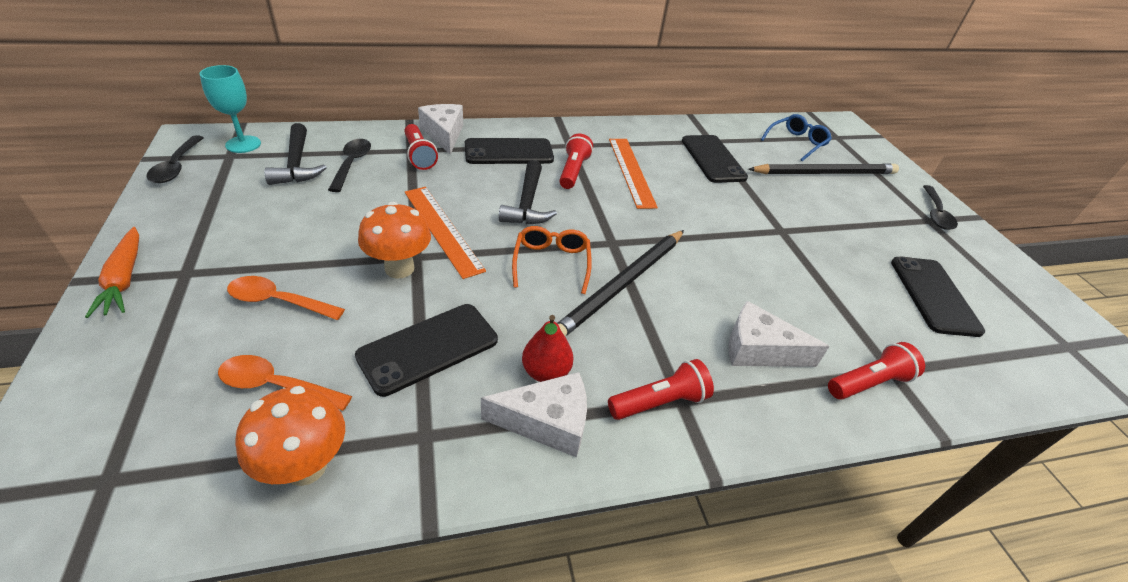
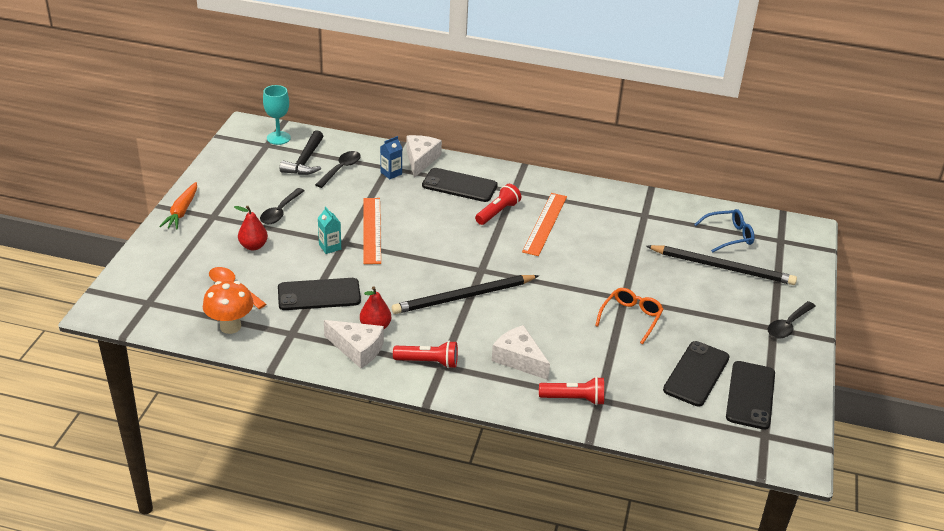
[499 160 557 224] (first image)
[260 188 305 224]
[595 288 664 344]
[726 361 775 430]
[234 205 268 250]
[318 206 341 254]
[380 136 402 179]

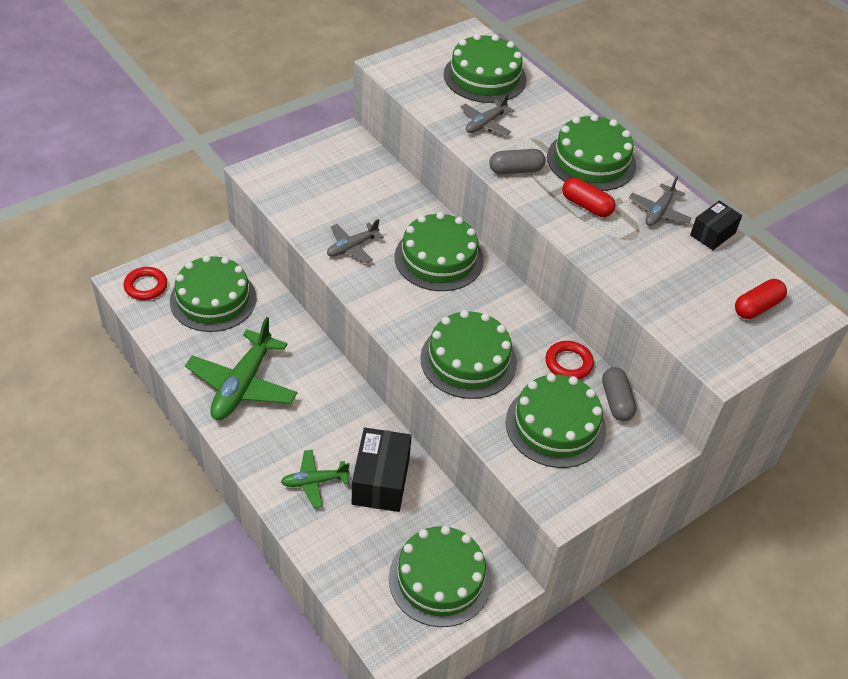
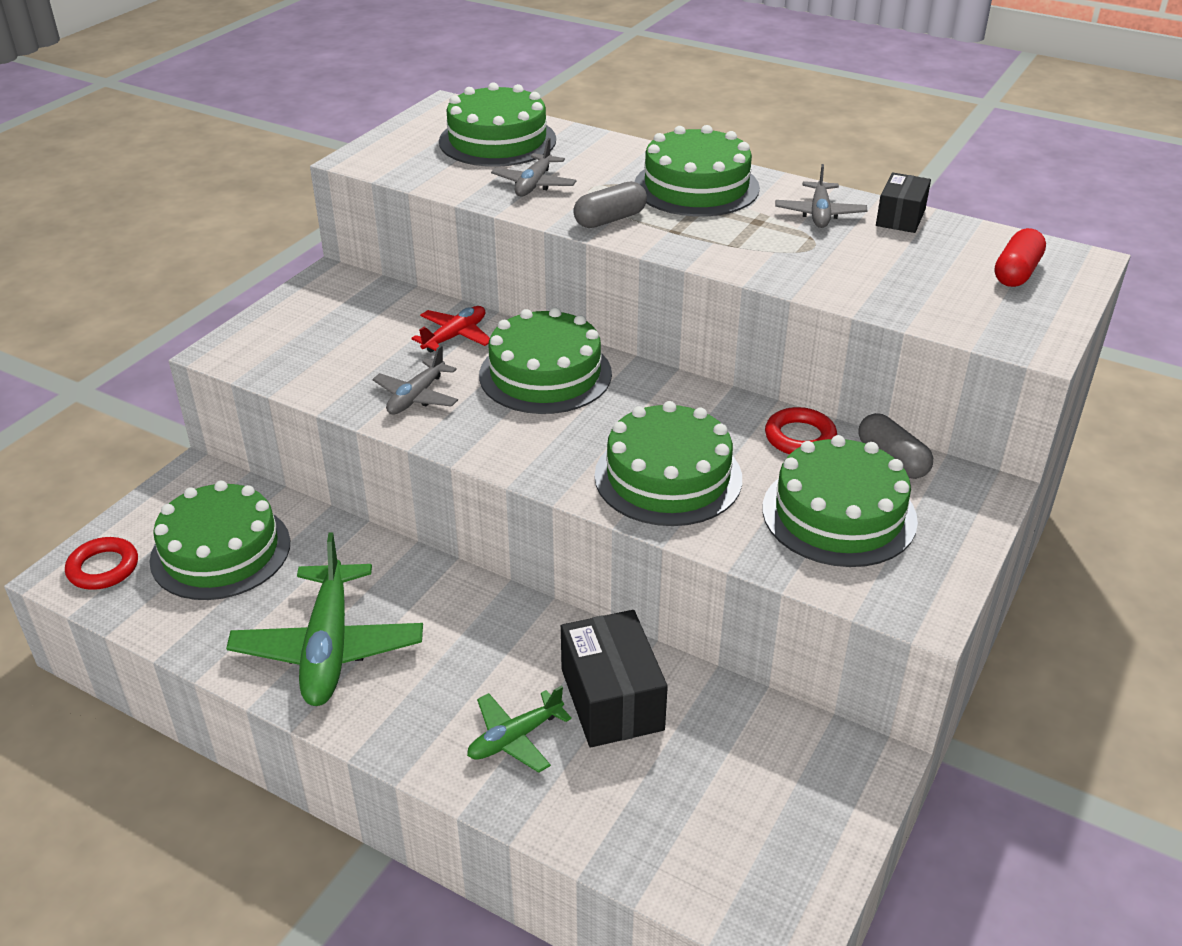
[389 526 492 627] (first image)
[562 178 616 217] (first image)
[411 306 490 352]

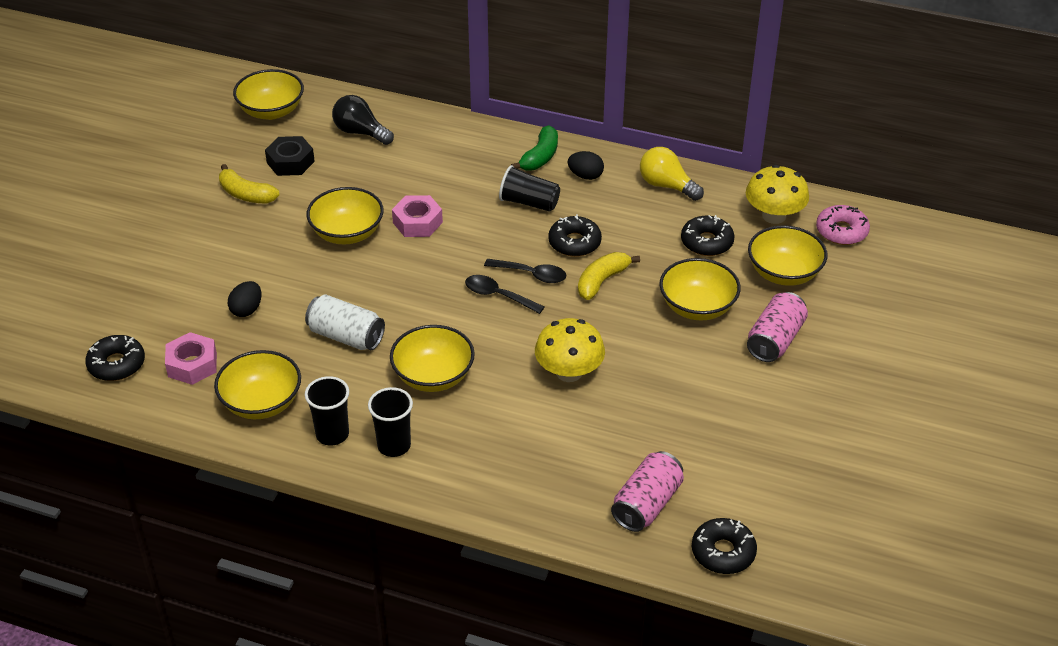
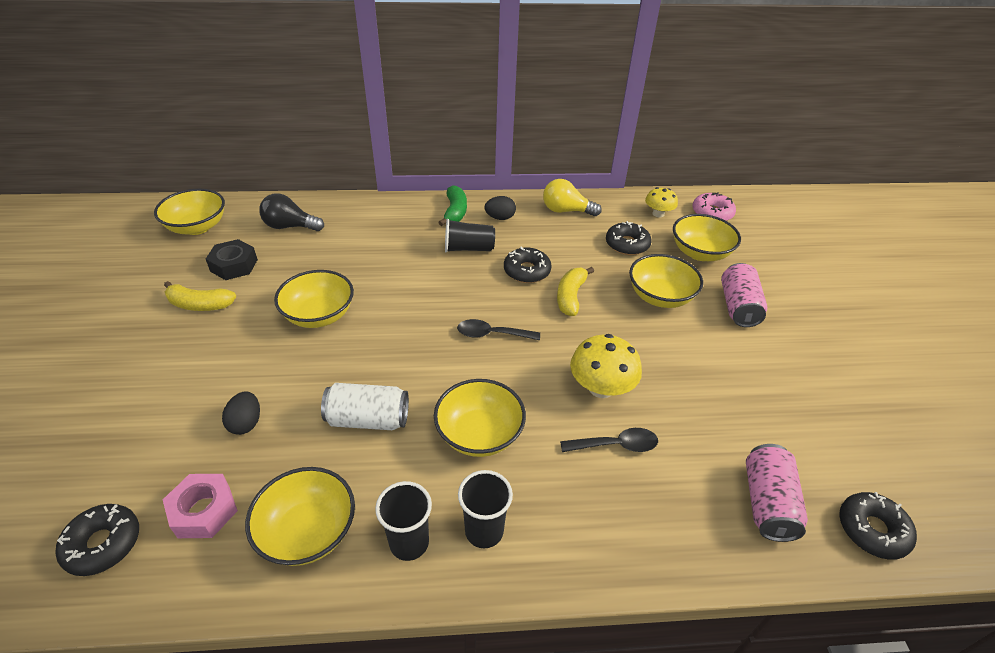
[392 195 443 237] (first image)
[560 428 658 452]
[645 187 678 217]

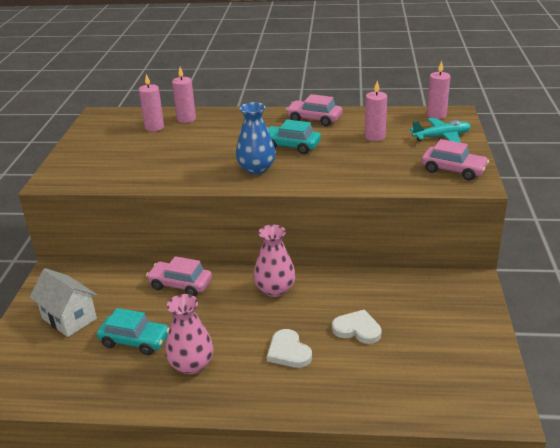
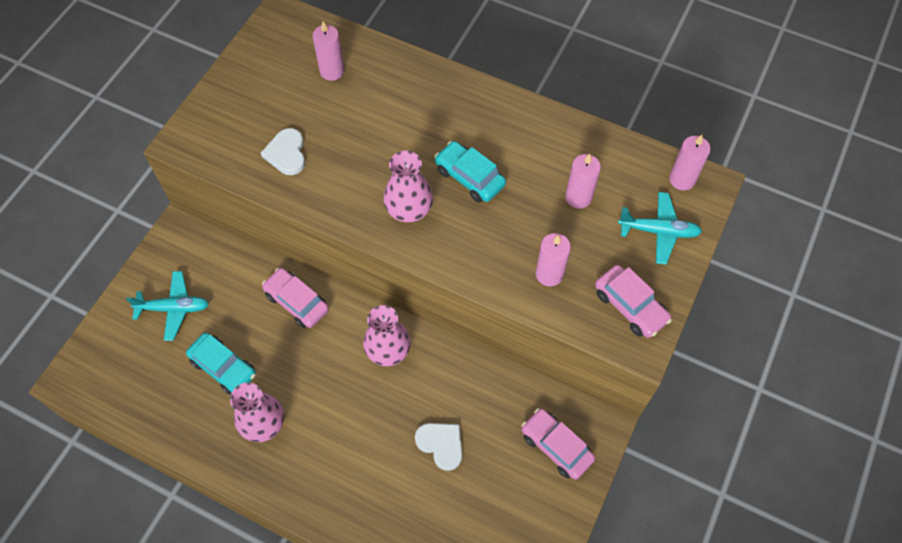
[536 233 571 286]
[261 128 305 175]
[521 408 595 480]
[126 271 209 341]
[384 151 433 222]

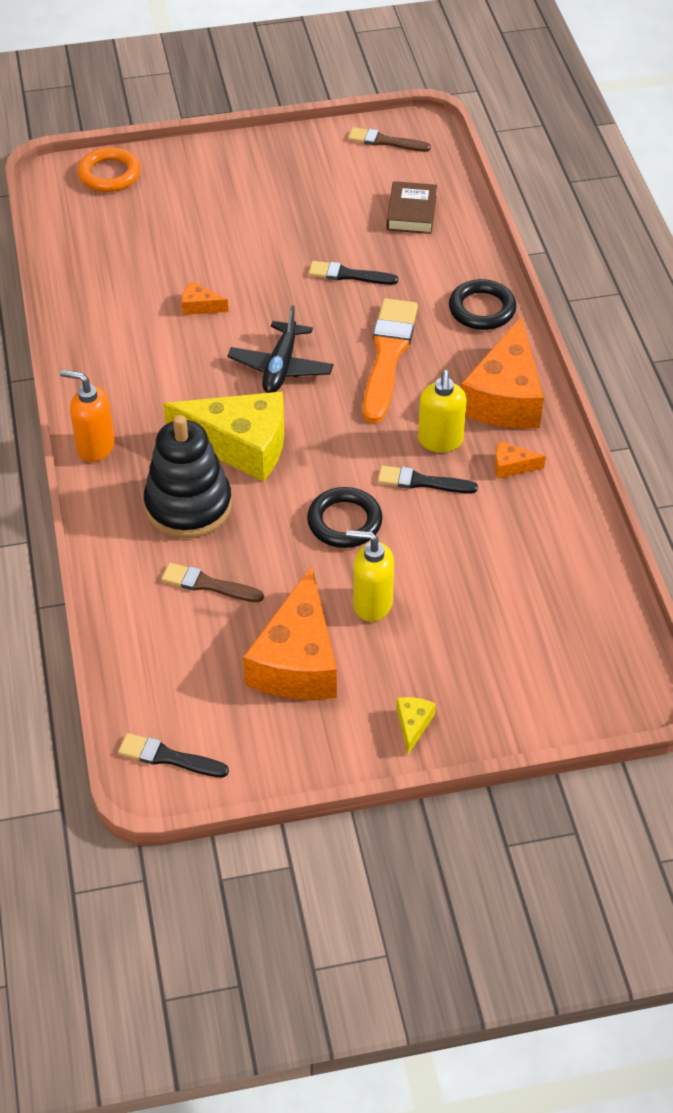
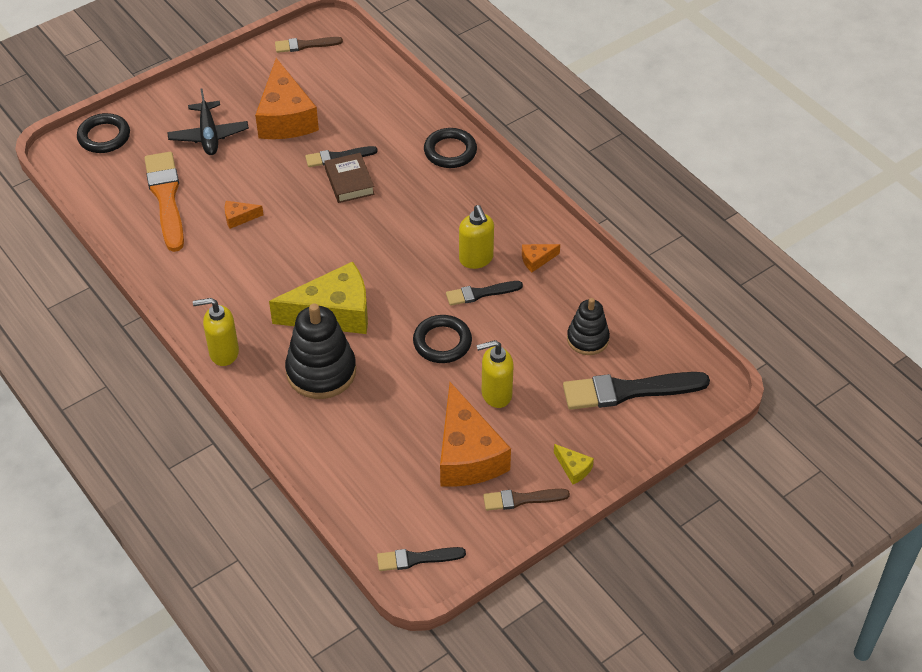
[563 372 710 410]
[567 298 610 355]
[483 489 570 511]
[167 88 249 155]
[144 152 184 252]
[324 153 375 203]
[255 58 319 139]
[193 298 239 366]
[77 113 130 153]
[554 444 594 484]

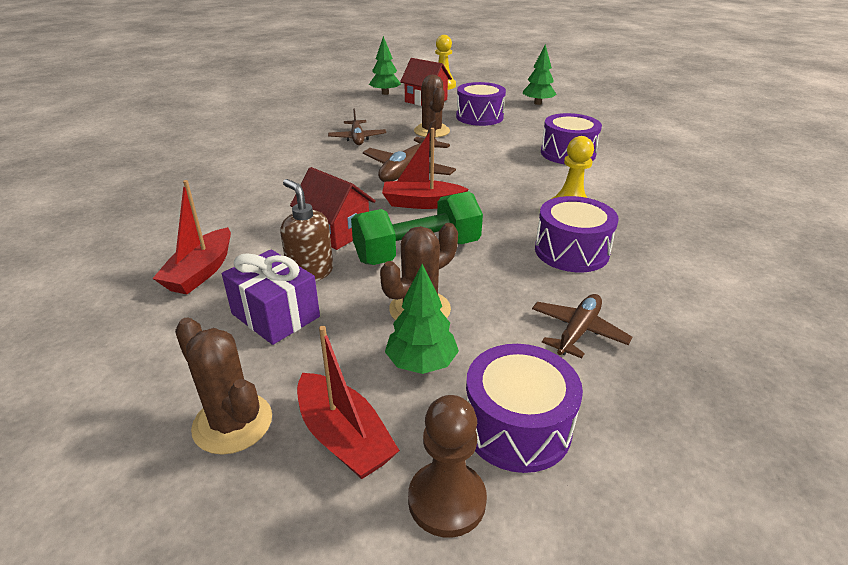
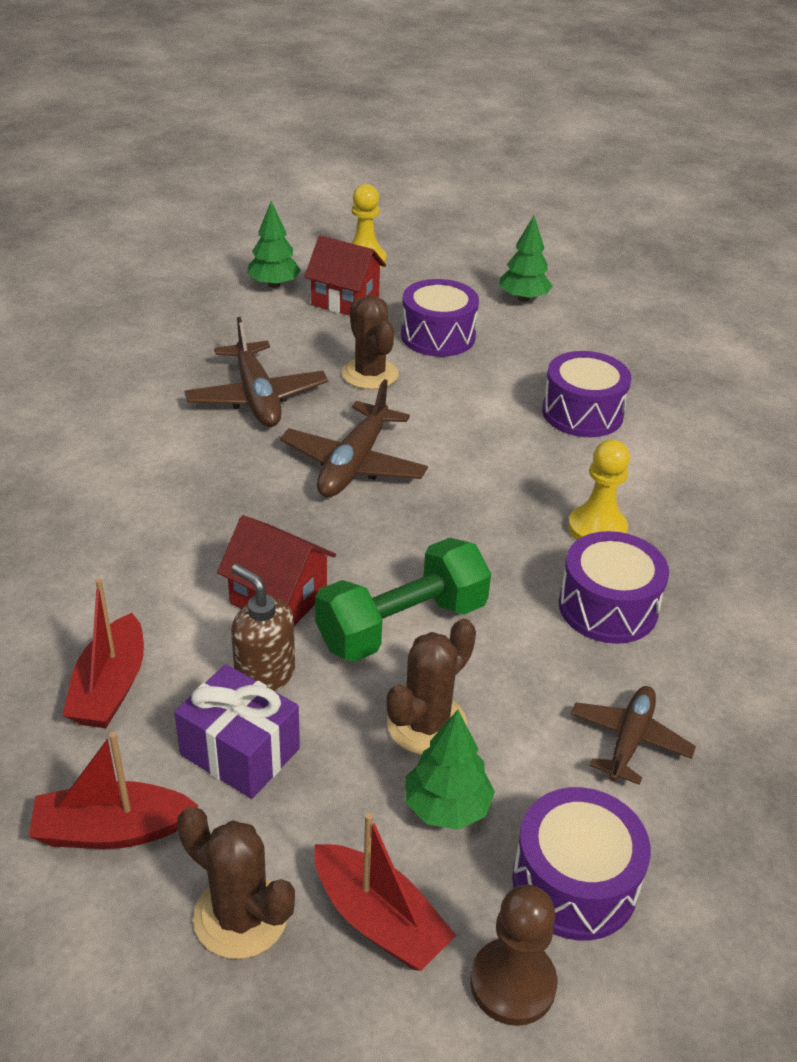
[29 732 199 849]
[184 317 328 427]

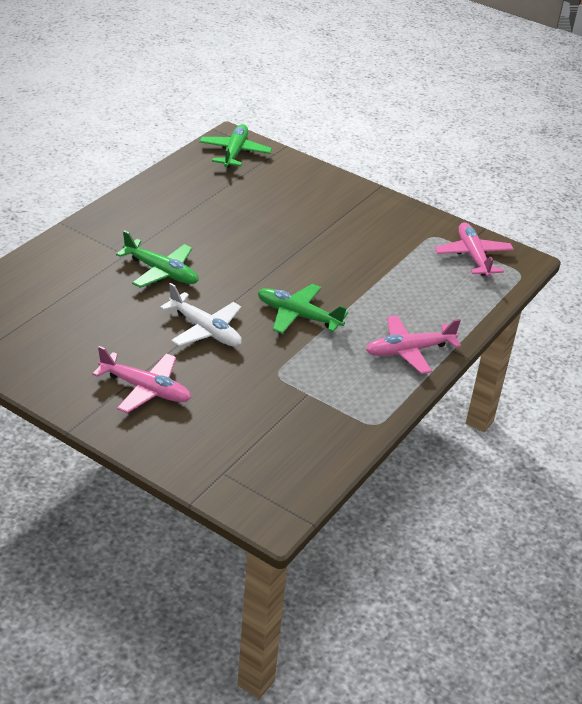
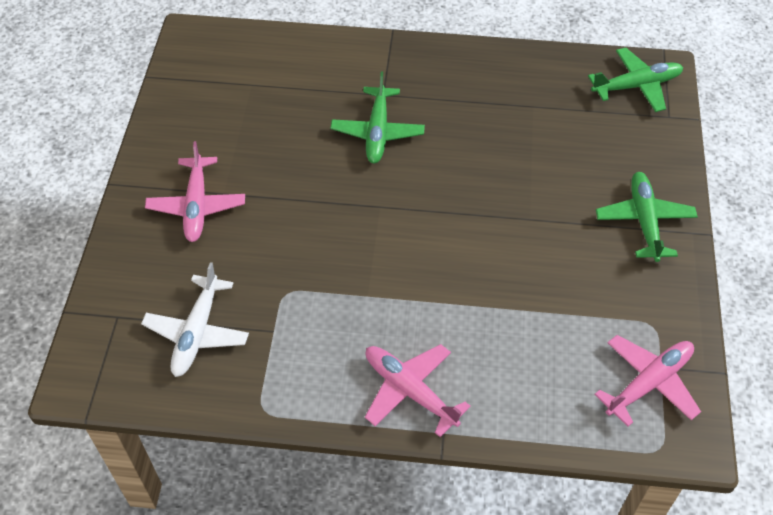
[141 262 249 377]
[596 172 698 262]

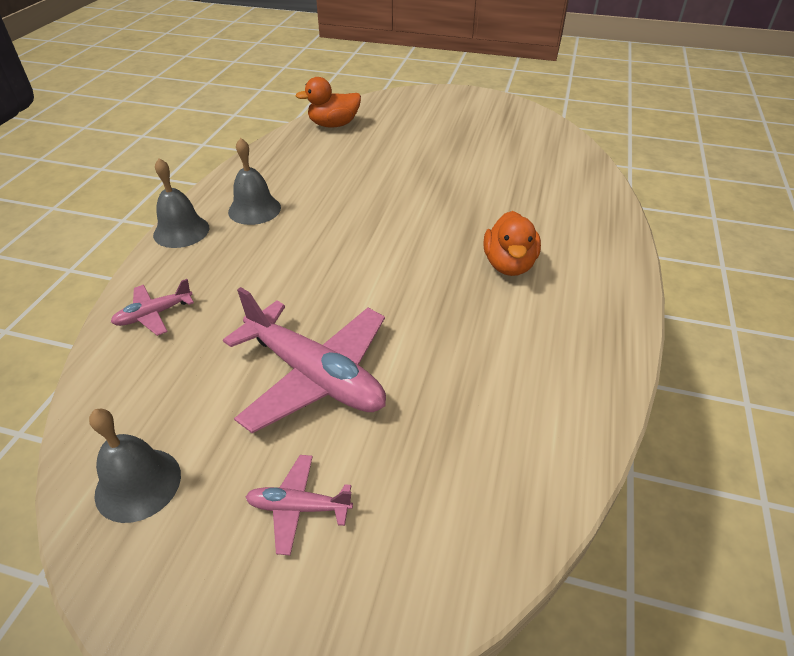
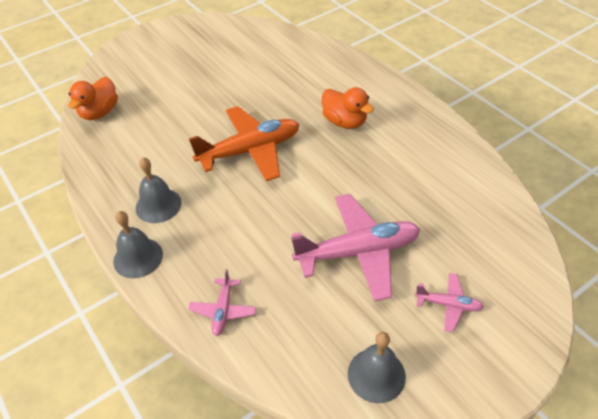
[189 106 300 182]
[415 273 484 332]

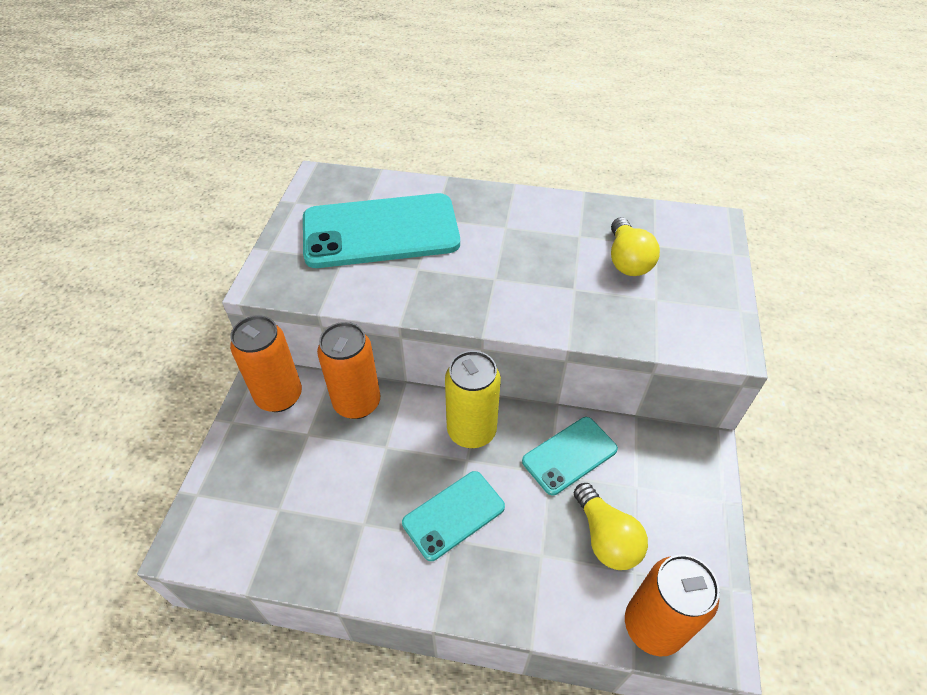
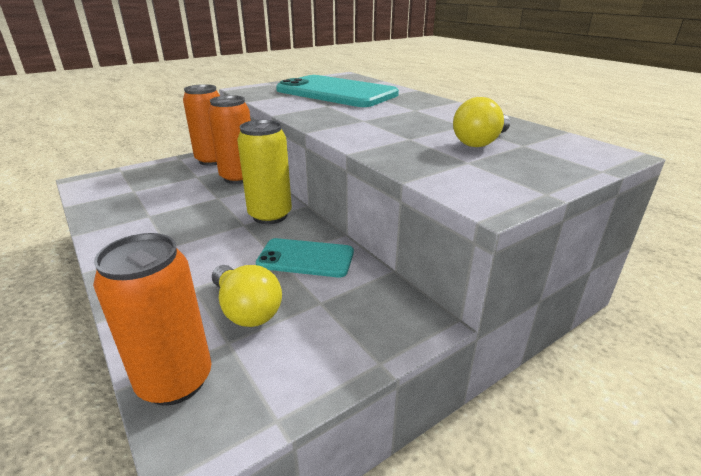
[402 471 505 561] (first image)
[212 265 282 327]

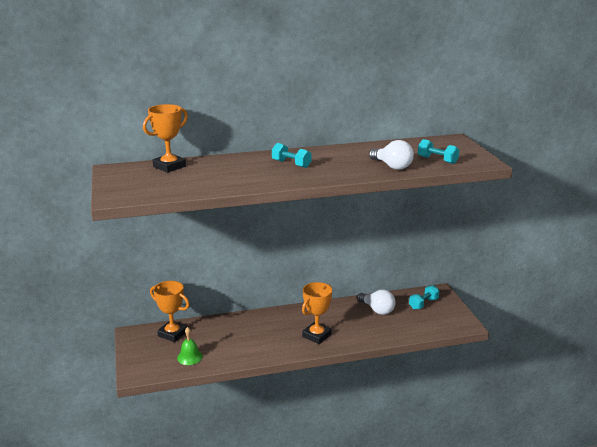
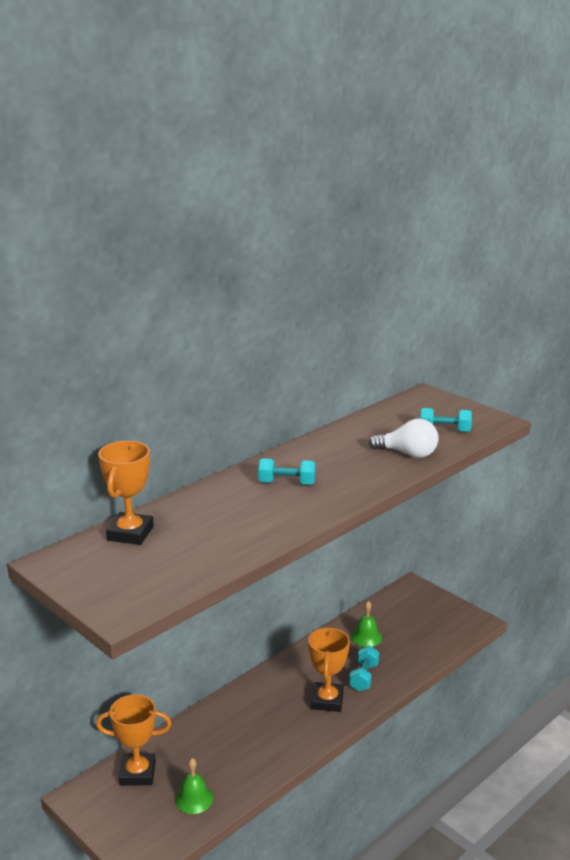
[349 646 379 691]
[351 601 382 647]

